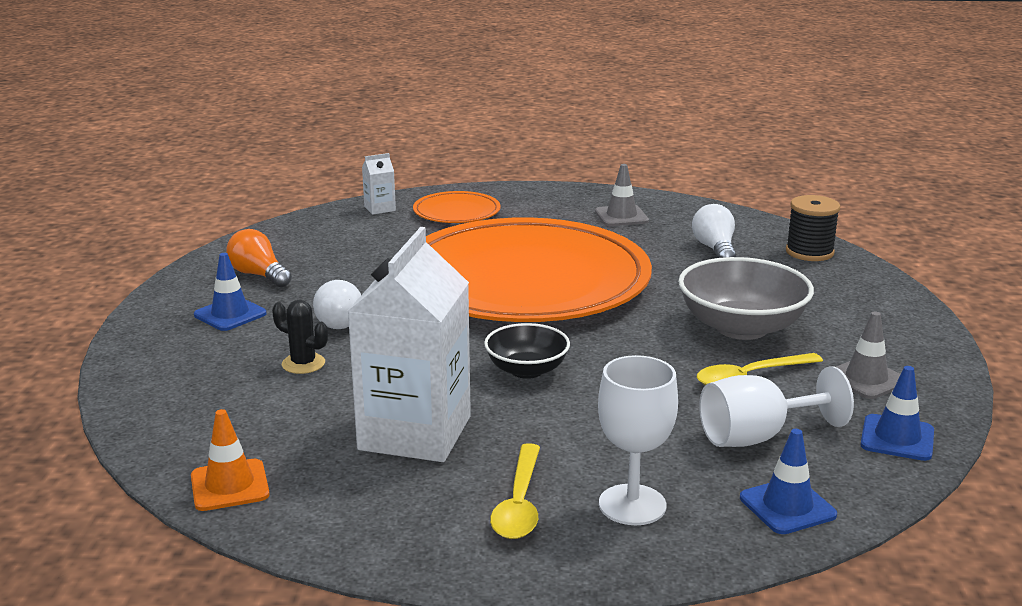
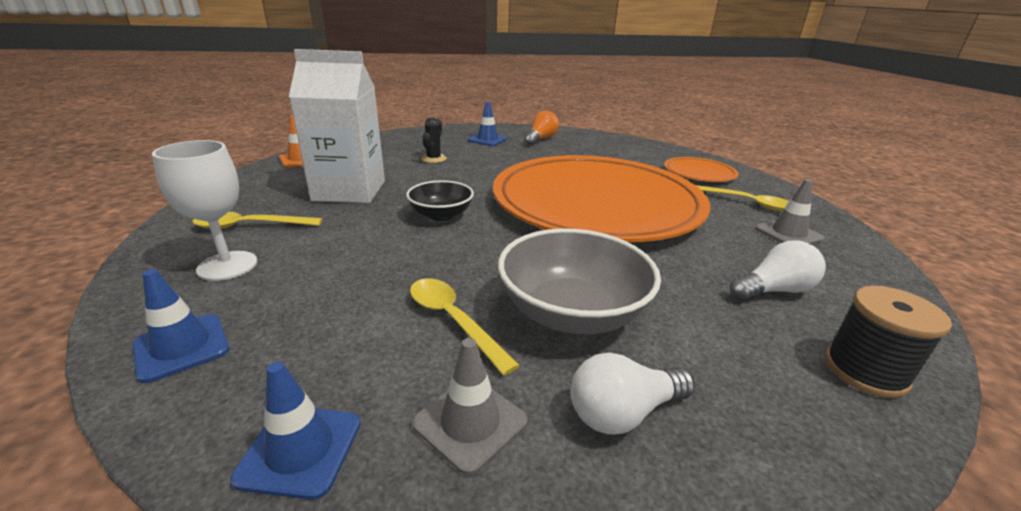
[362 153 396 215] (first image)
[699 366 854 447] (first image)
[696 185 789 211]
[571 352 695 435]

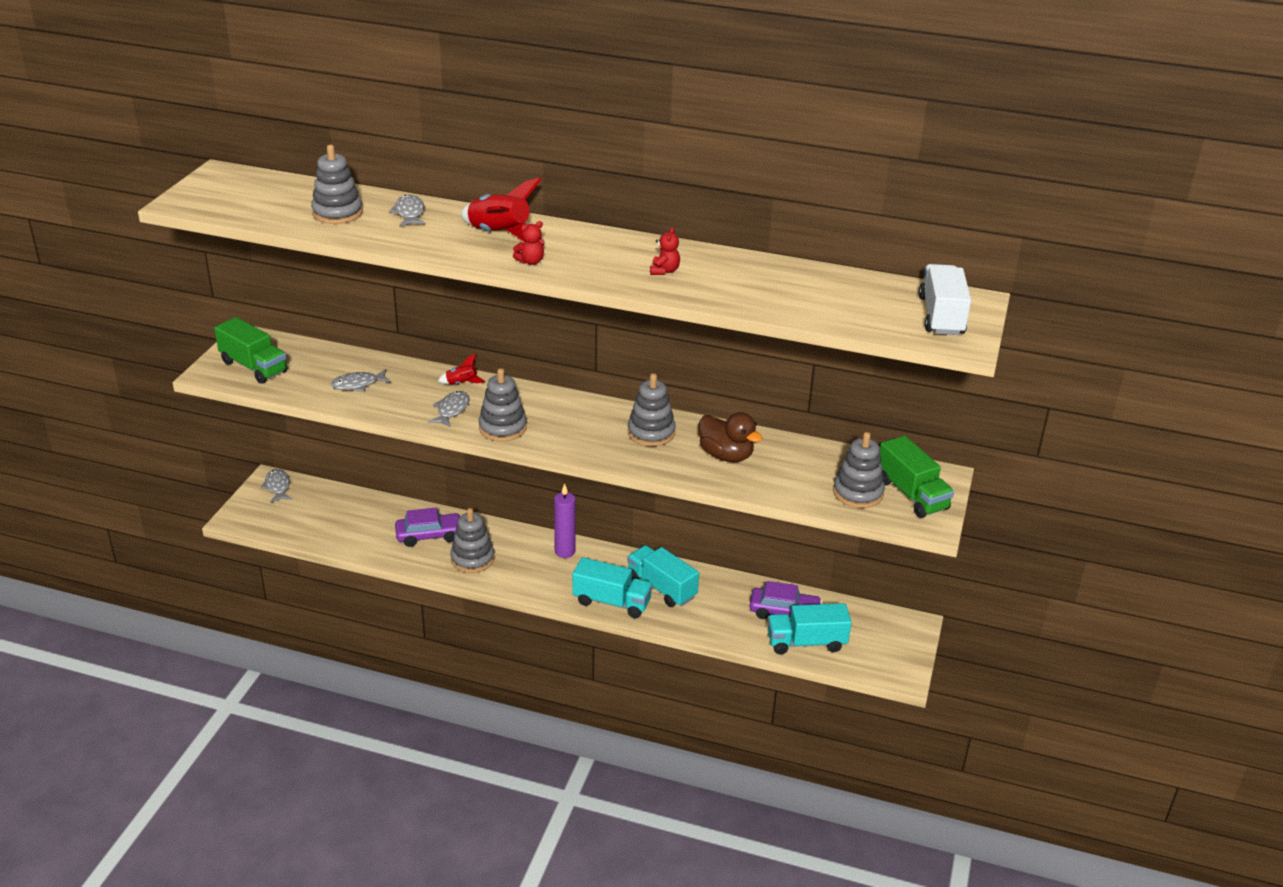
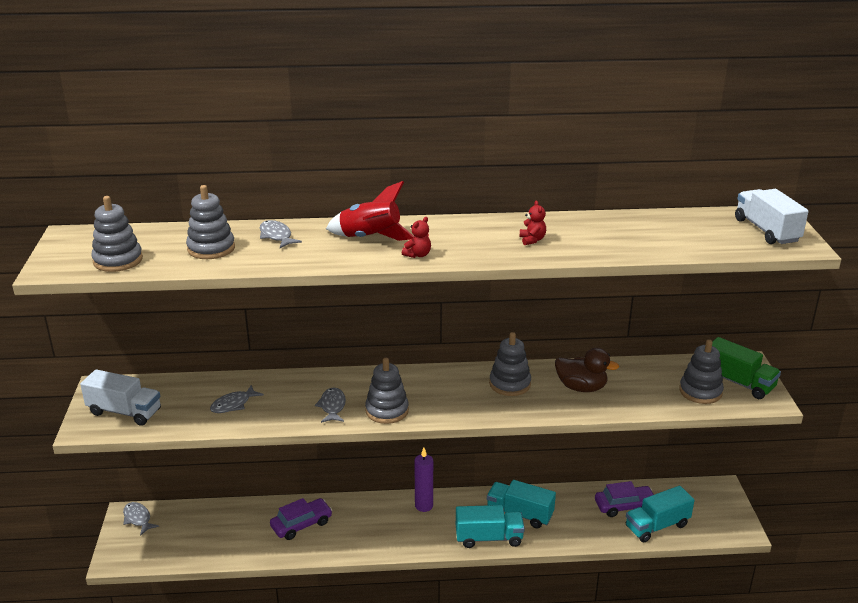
[438 354 485 384] (first image)
[91 196 143 272]
[80 369 161 426]

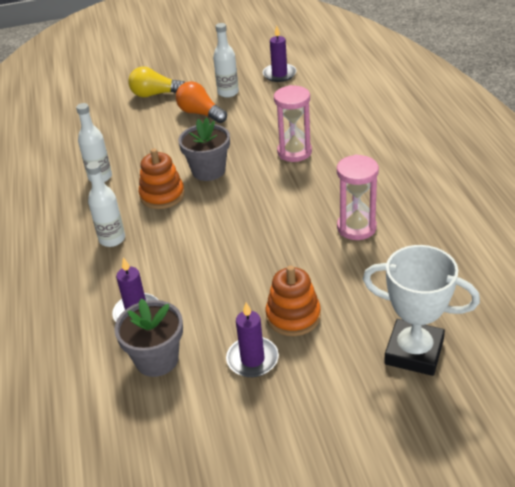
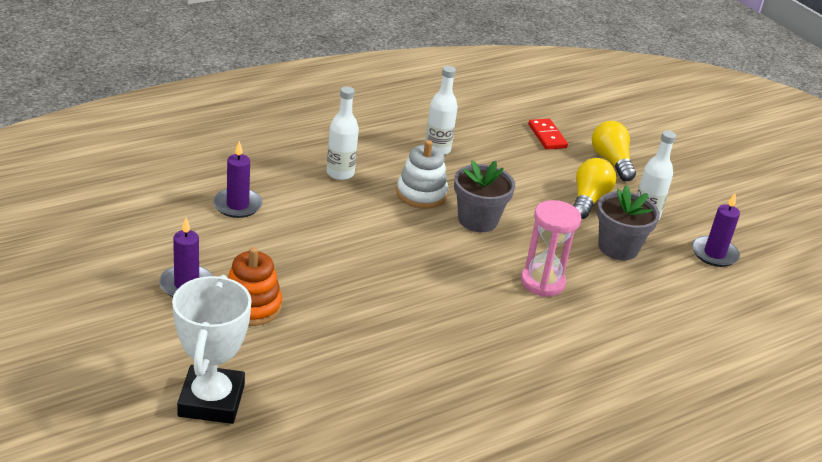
[337 154 379 240] (first image)
[528 119 568 150]
[597 185 660 260]
[397 140 448 209]
[573 158 616 219]

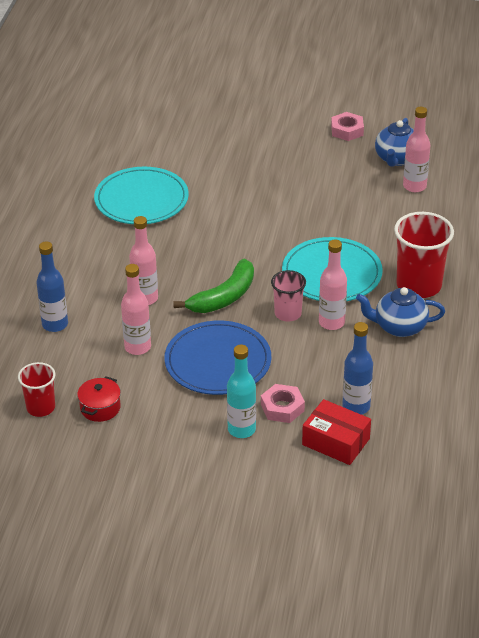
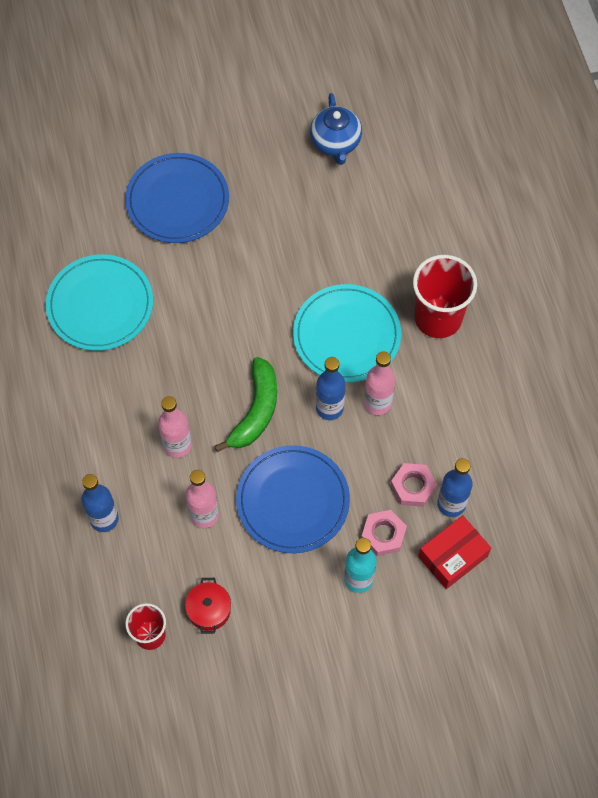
[356 287 445 337] (first image)
[403 107 431 192] (first image)
[125 153 229 243]
[391 463 437 507]
[316 357 346 420]
[418 515 491 589]

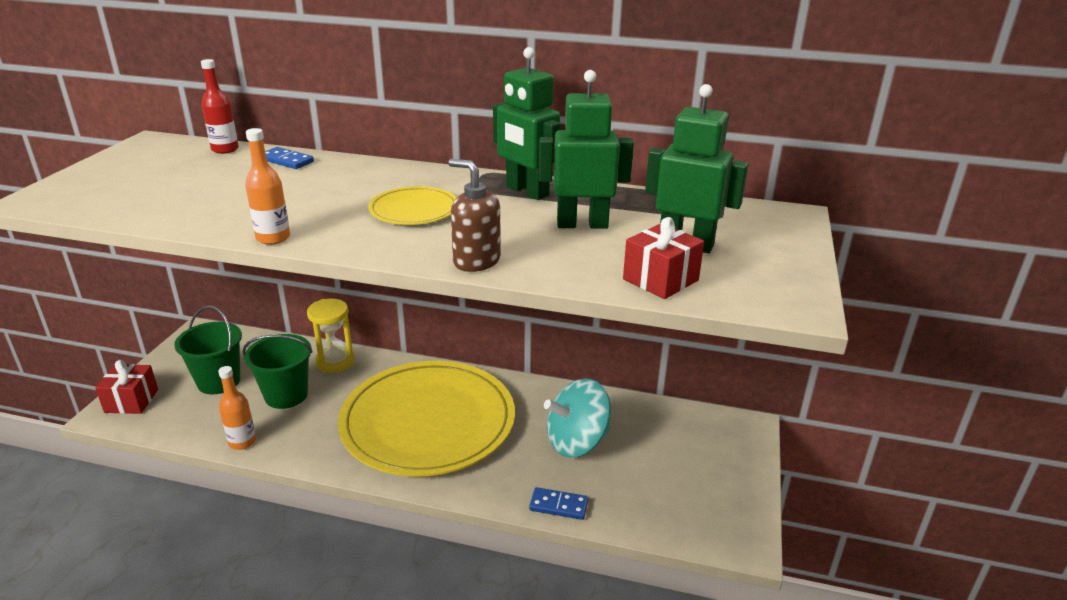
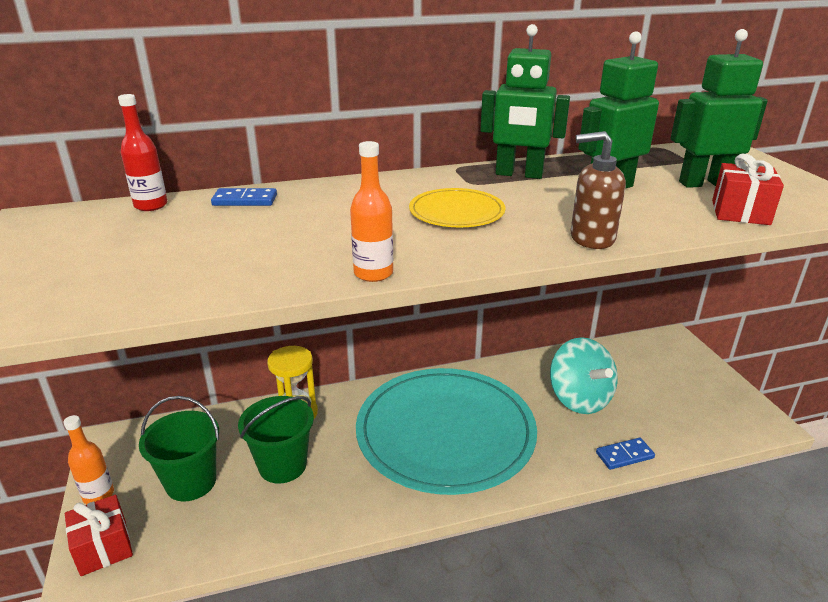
[63 415 114 504]
[356 368 537 495]
[550 337 618 414]

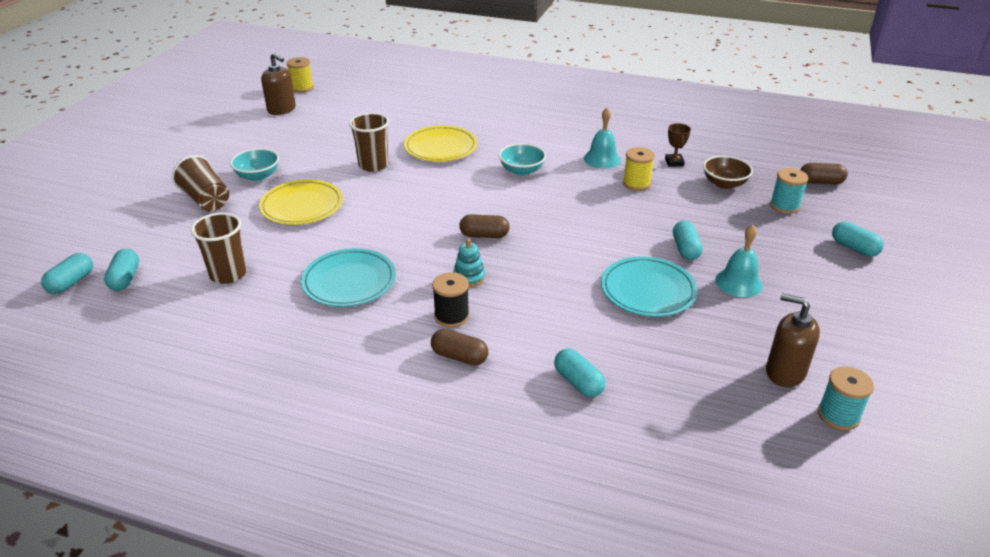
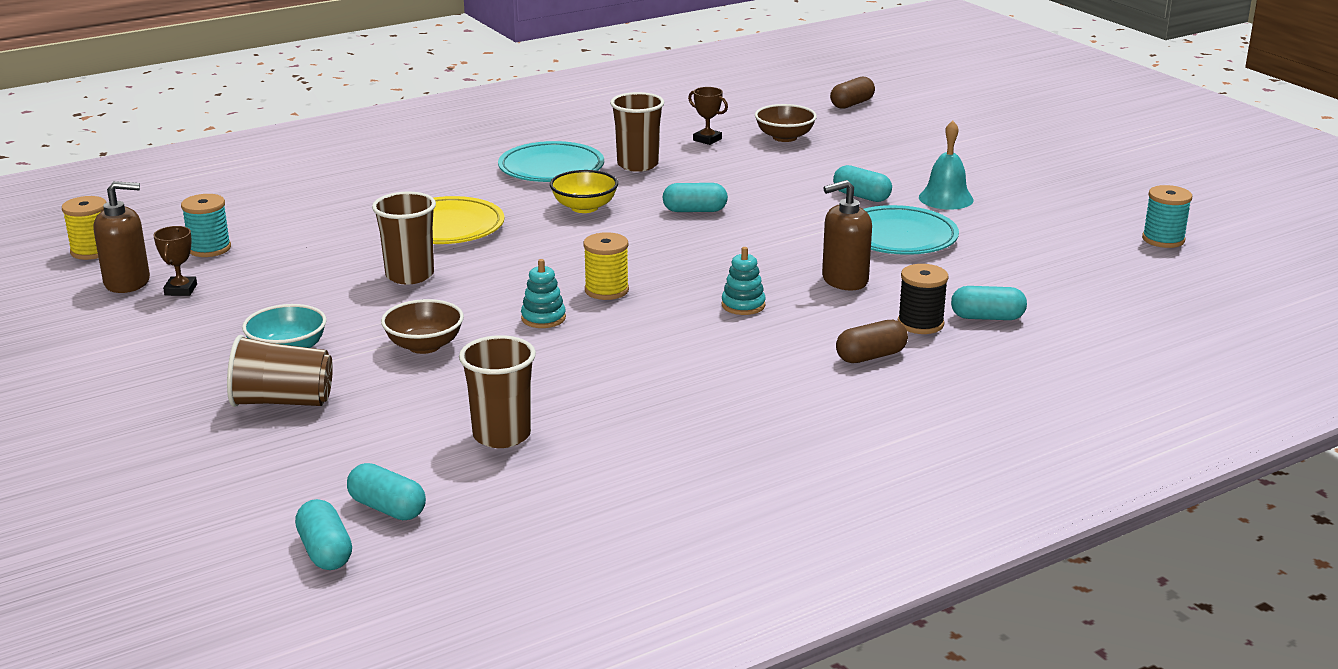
[459 214 510 238] (first image)
[153 226 197 296]
[521 259 566 328]
[498 141 604 182]
[897 264 949 334]
[583 232 629 300]
[822 180 872 291]
[181 194 231 257]
[663 183 728 212]
[381 299 464 354]
[610 92 664 172]
[550 170 618 213]

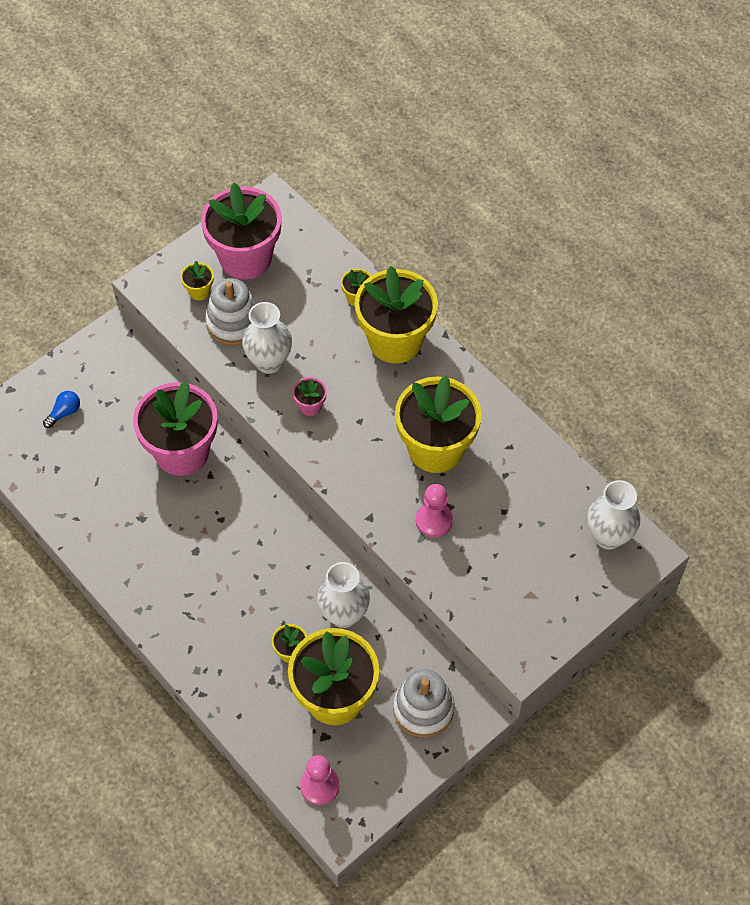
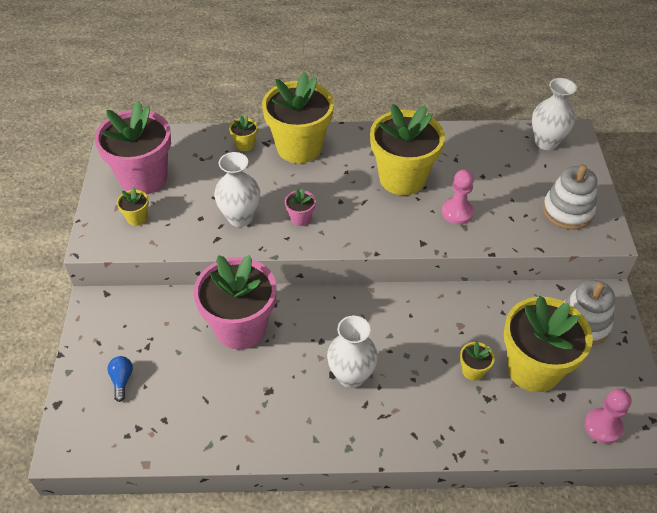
[543 165 597 230]
[327 315 378 388]

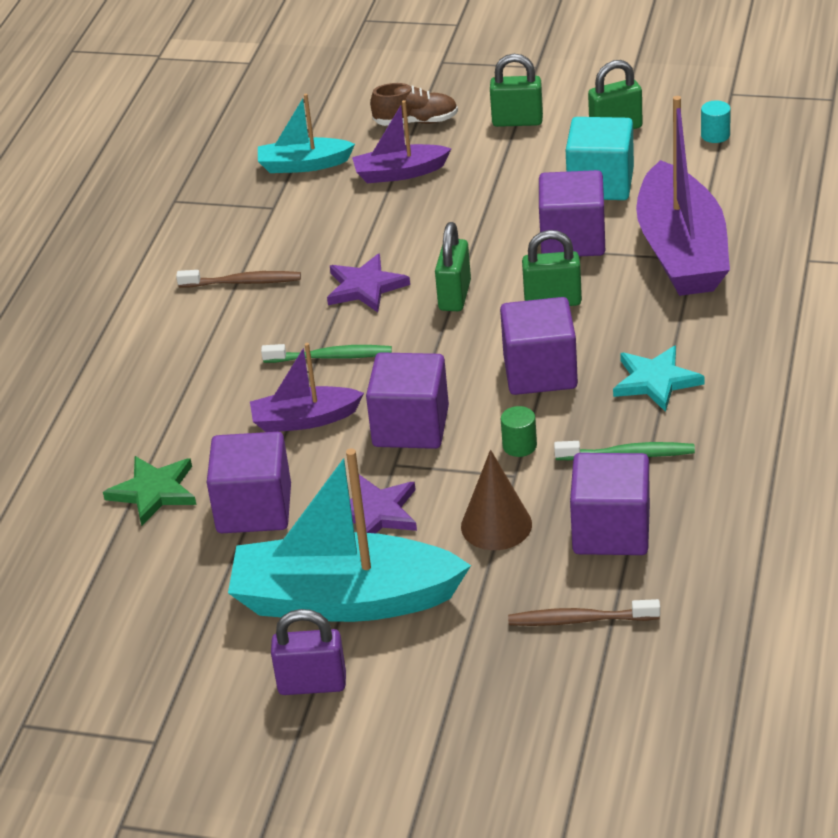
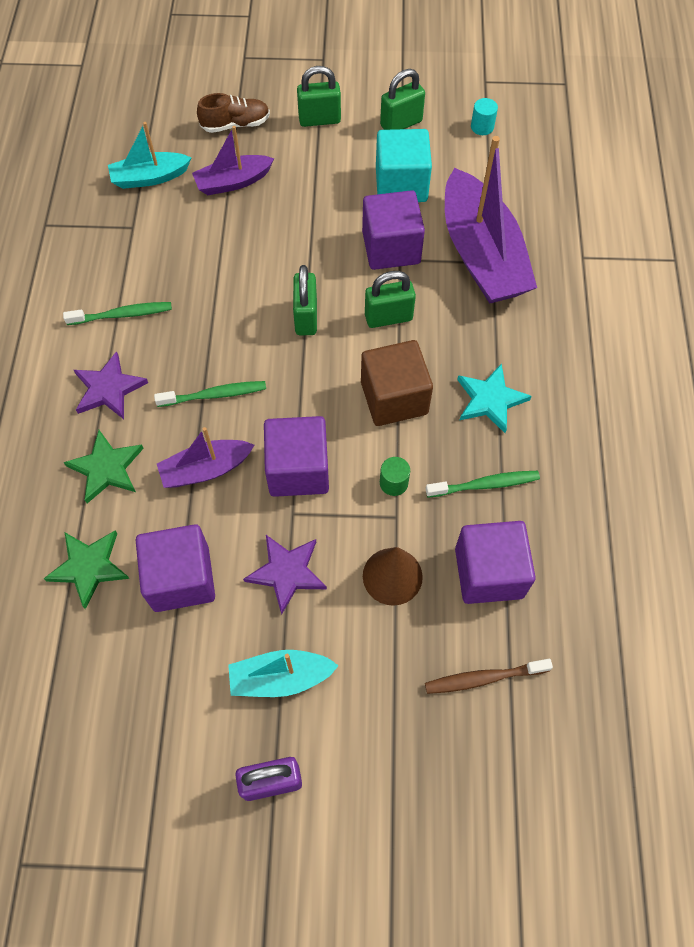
[63 430 144 503]
[74 351 148 419]
[63 302 172 325]
[361 340 433 426]
[228 650 339 697]

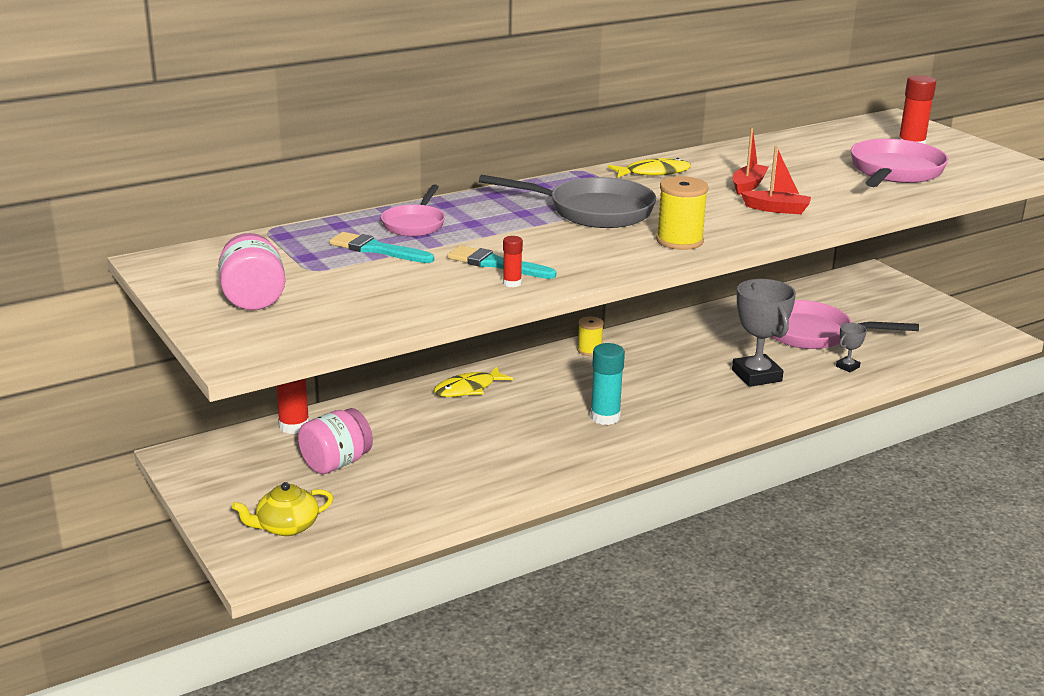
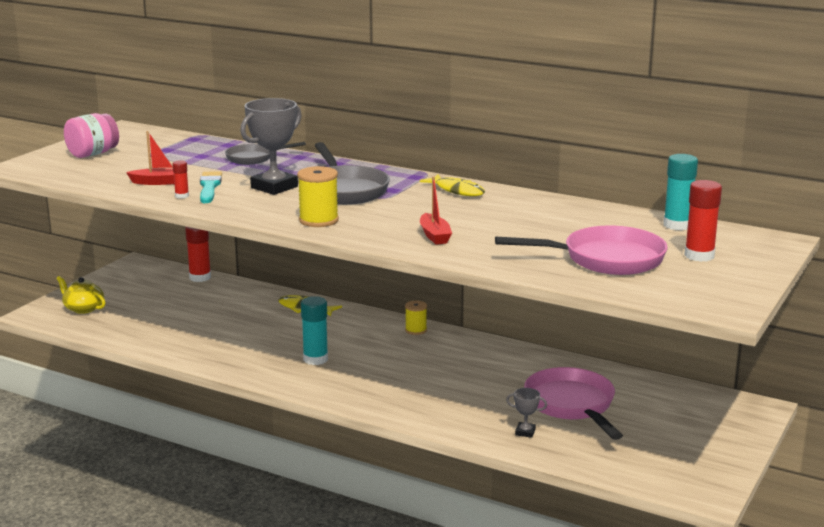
[298 408 373 474] (first image)
[329 232 434 263] (first image)
[663 154 698 230]
[240 98 302 195]
[126 131 174 185]
[225 142 306 165]

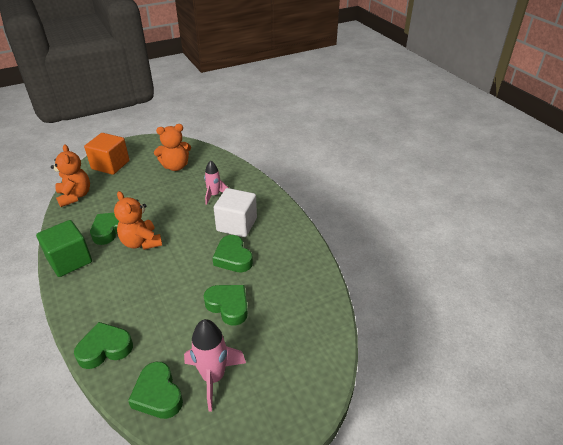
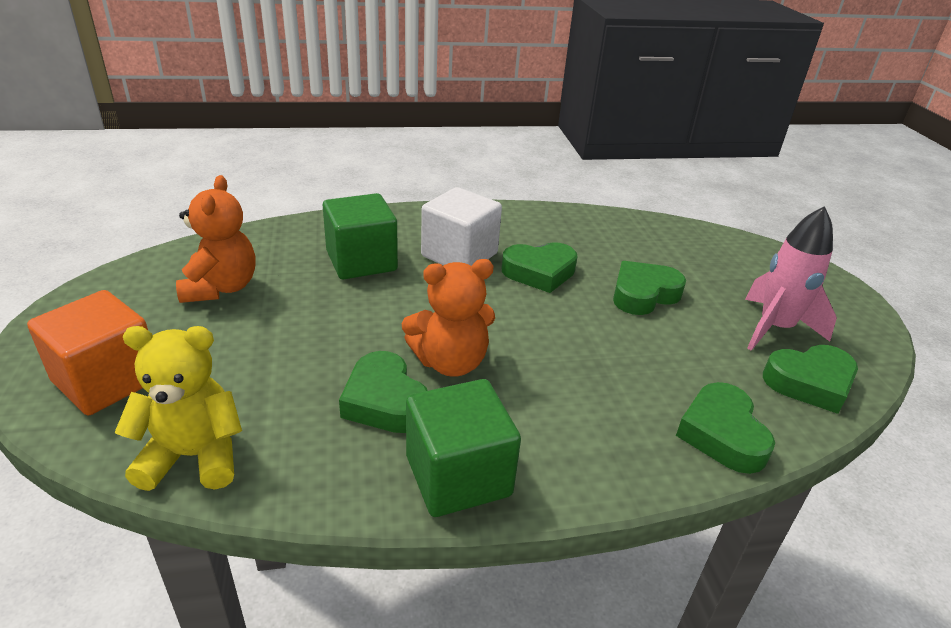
[323 193 398 280]
[114 326 242 491]

